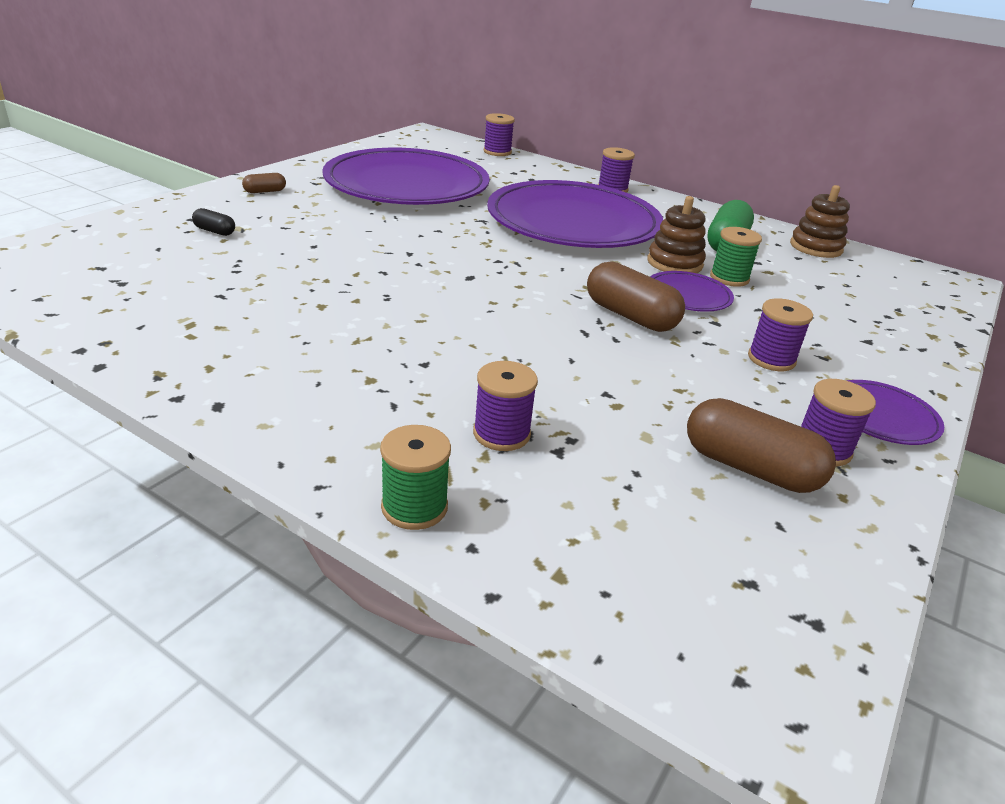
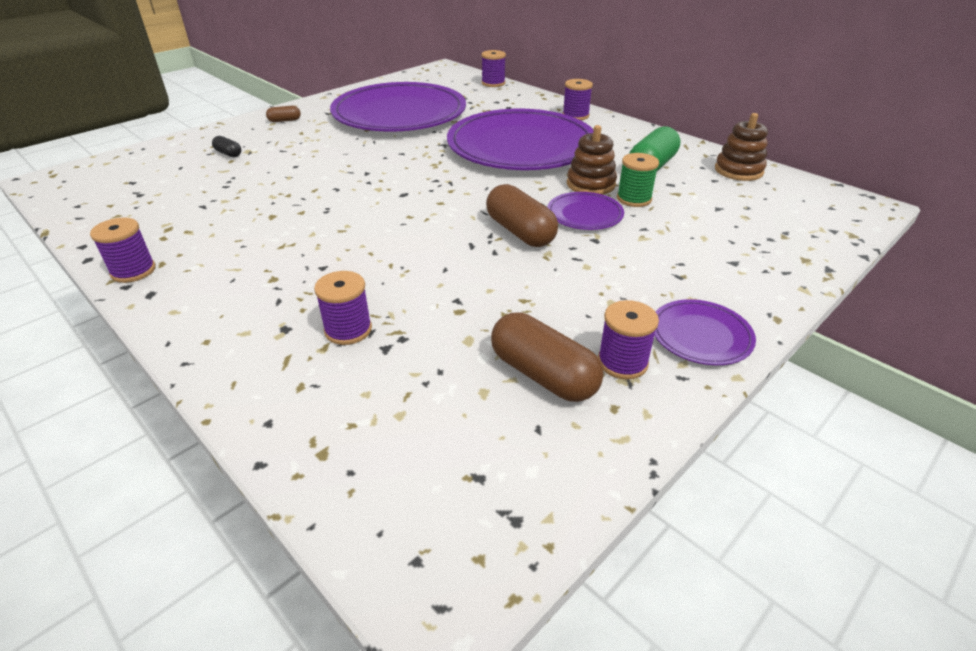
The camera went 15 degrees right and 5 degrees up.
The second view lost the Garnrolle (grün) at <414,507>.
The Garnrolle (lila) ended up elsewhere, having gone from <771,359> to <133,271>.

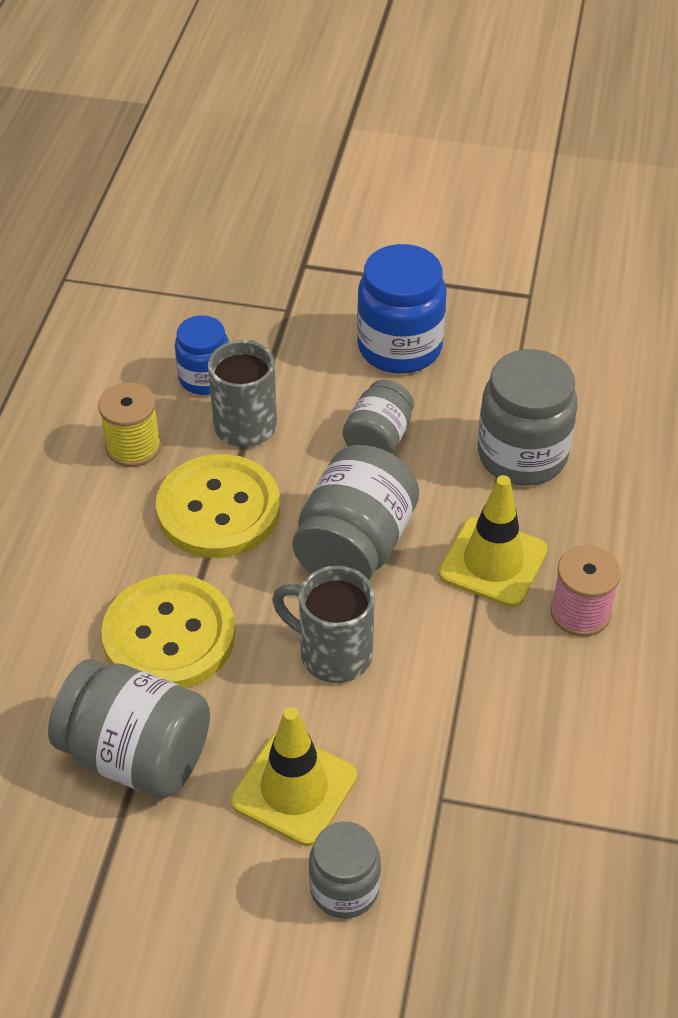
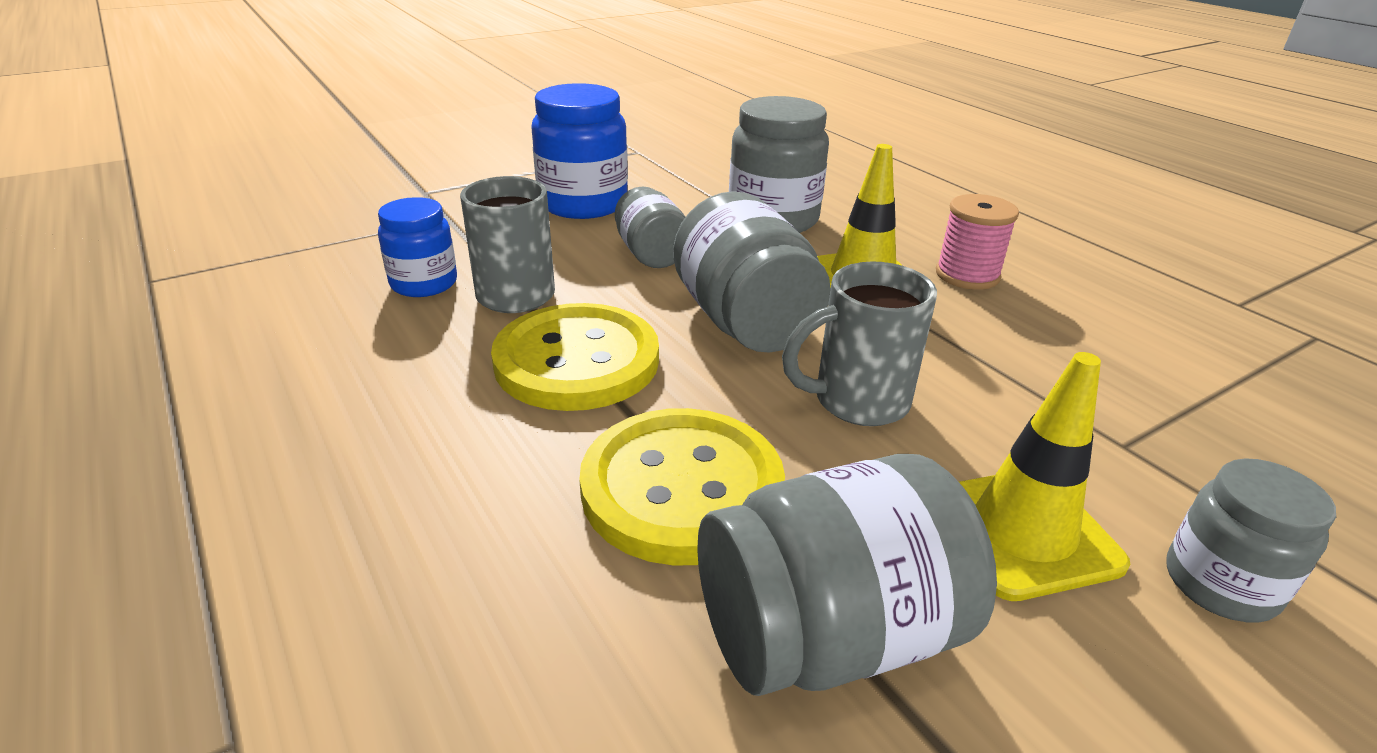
The camera went 45 degrees left and 15 degrees down.
The second view lost the Garnrolle (gelb) at <133,447>.

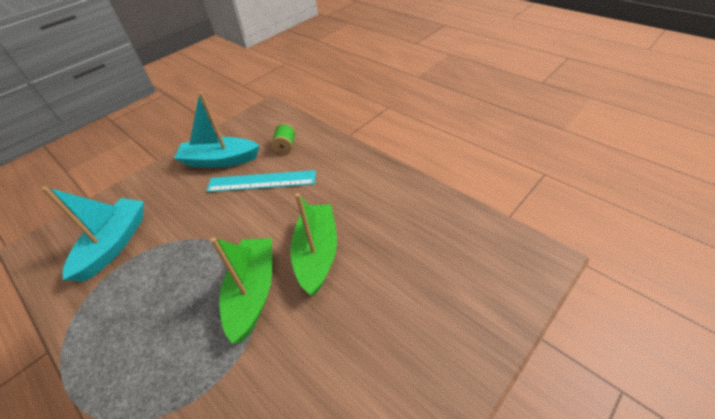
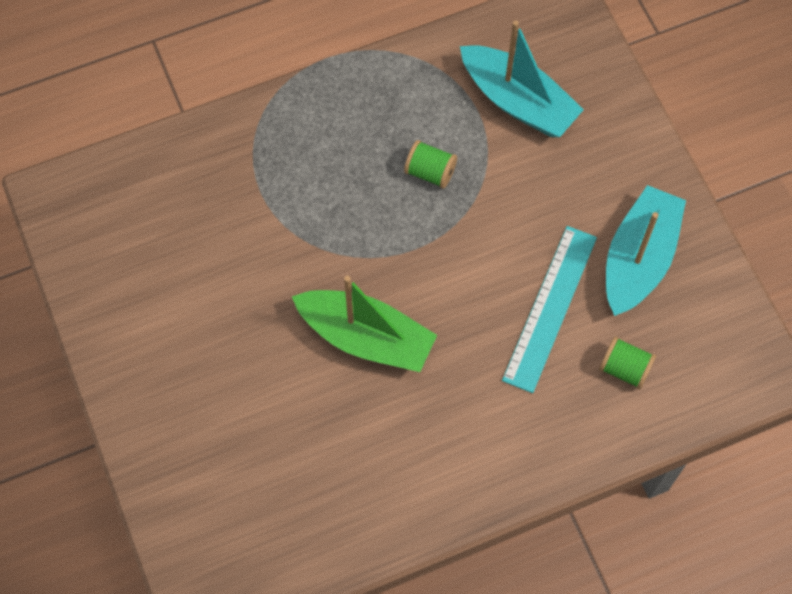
The camera went 110 degrees right and 20 degrees up.
The second view lost the Boot (grün) at <253,292>.
The second view gained the Garnrolle (grün) at <430,172>.

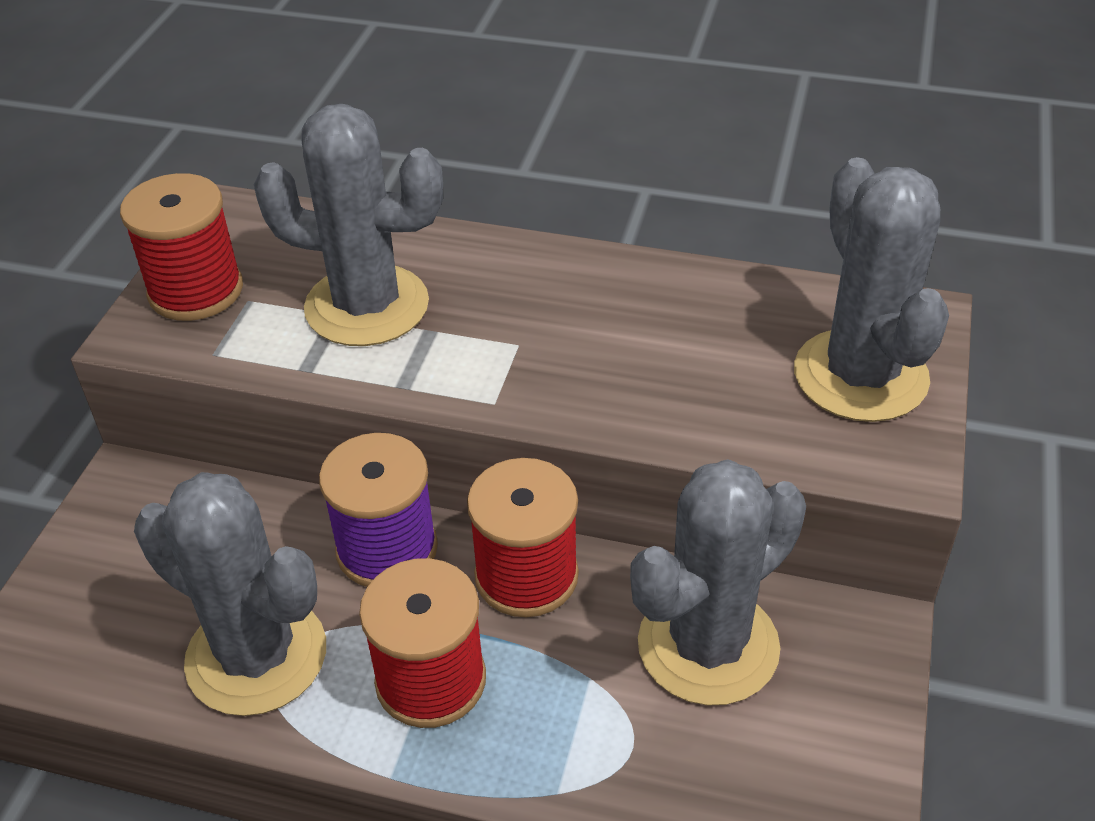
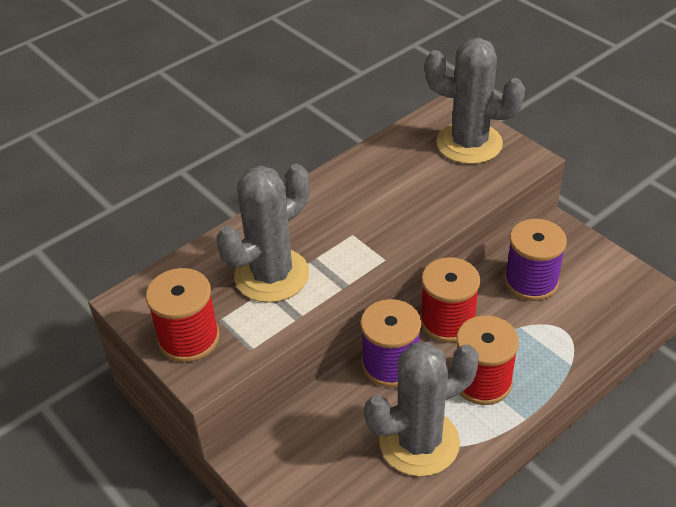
The camera went 55 degrees left and 0 degrees up.
Where the Kaktus (grau) stood at <708,646>, the Garnrolle (lila) came to stand at <531,281>.

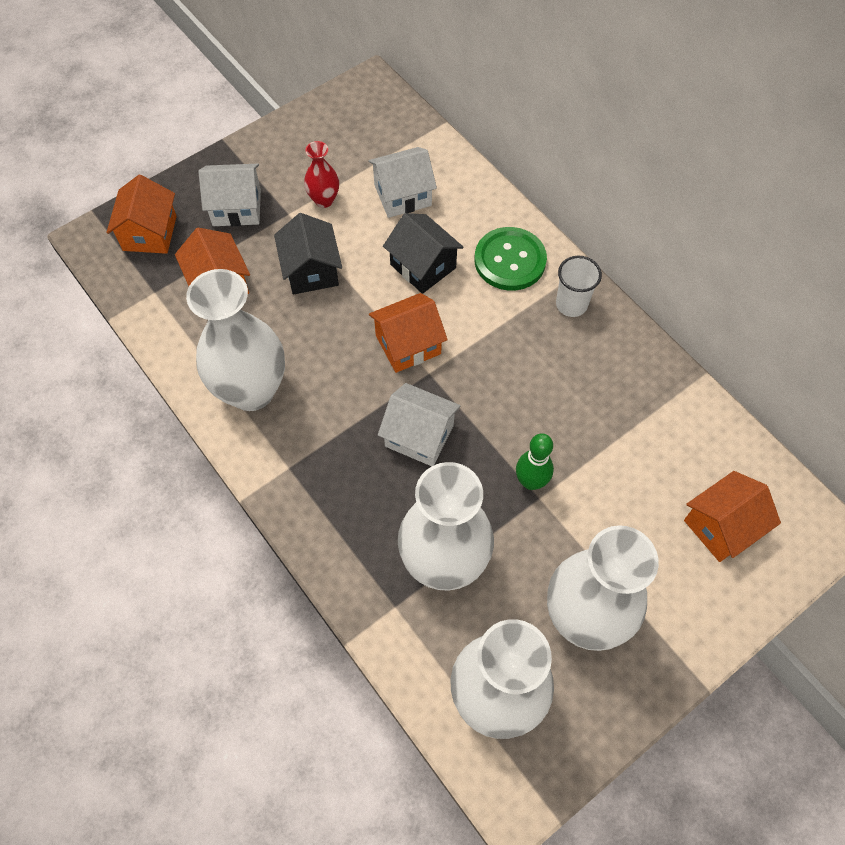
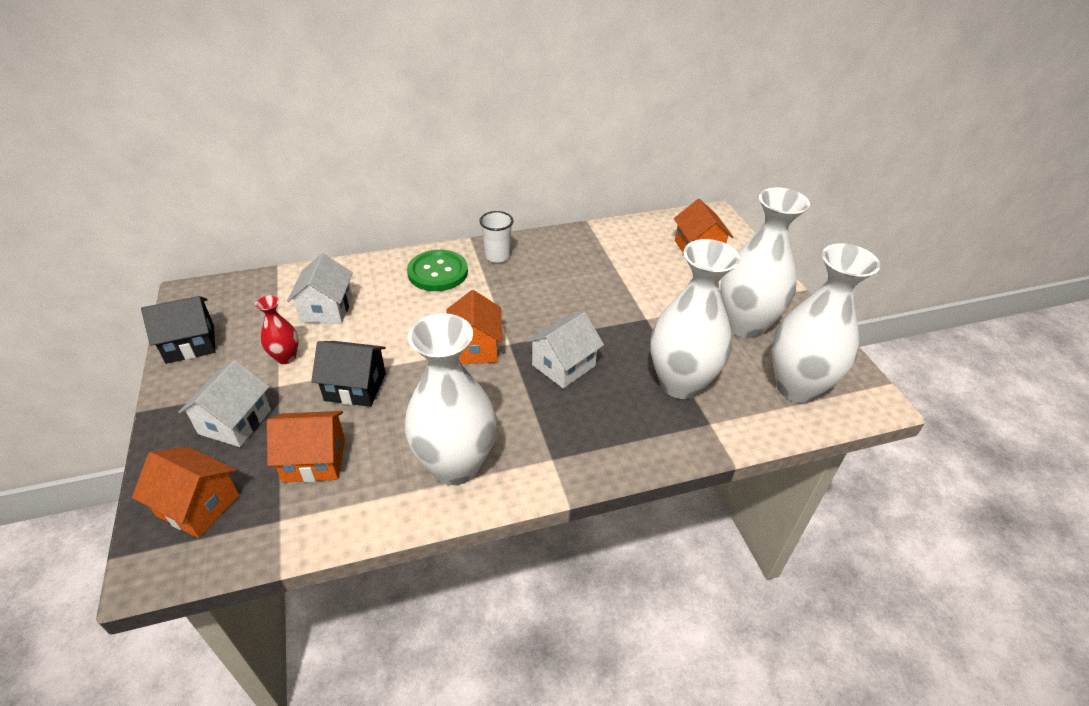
The camera went 70 degrees left and 20 degrees down.
The second view lost the Bowlingkegel (grün) at <531,482>.
The Haus (schwarz) ended up elsewhere, having gone from <423,266> to <190,344>.

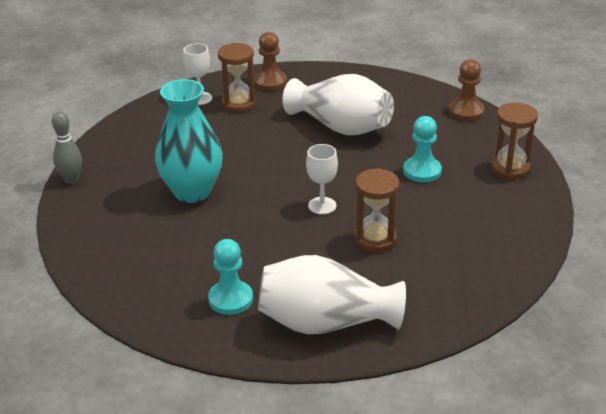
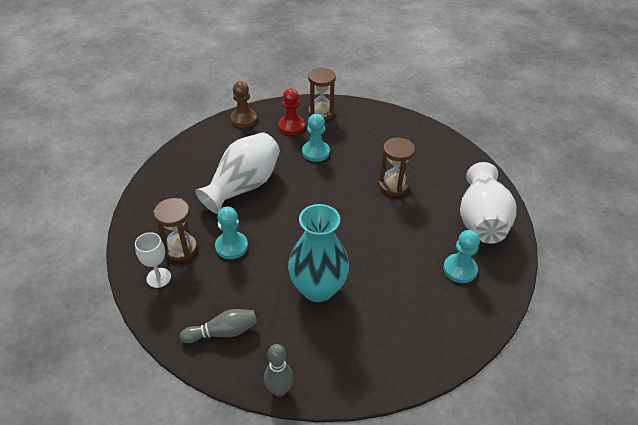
The camera went 85 degrees left and 10 degrees up.
The second view lost the Bauer (braun) at <270,82>.
The second view lost the Kelch (weiß) at <322,206>.
The second view gained the Bowlingkegel (grau) at <223,332>.
The second view gained the Bauer (türkis) at <231,246>.
The second view gained the Bauer (rot) at <291,126>.

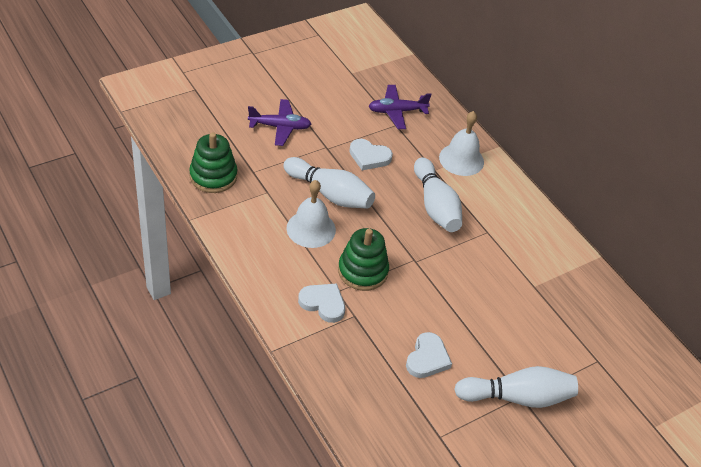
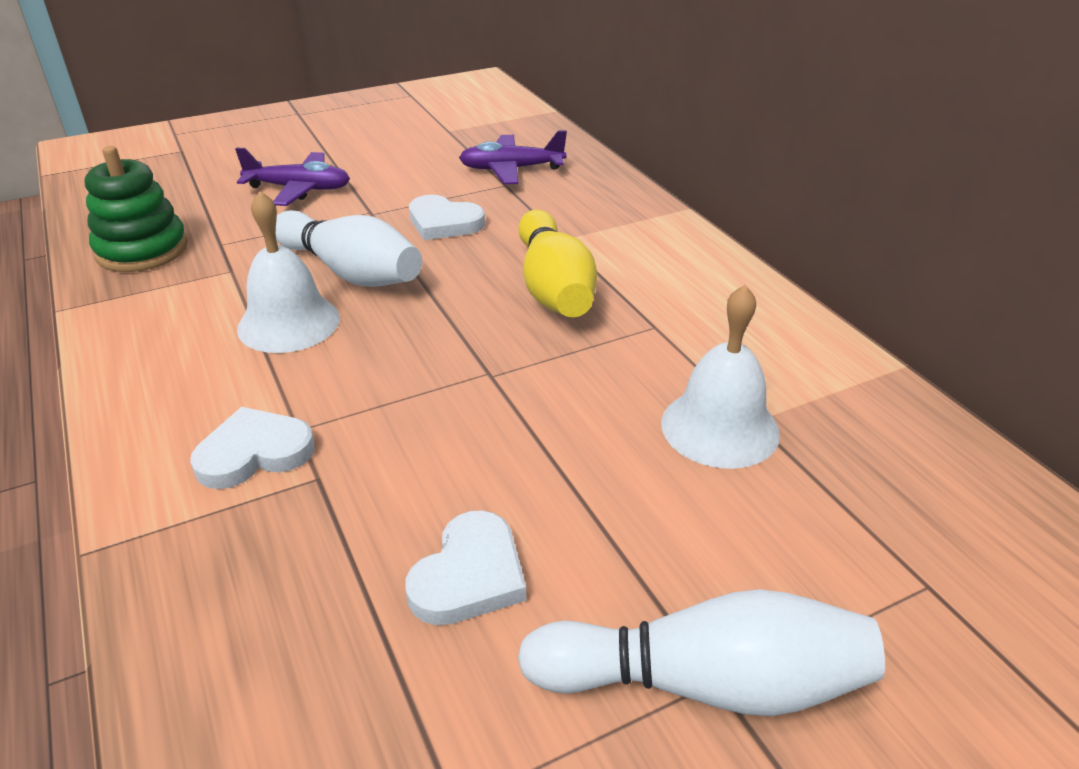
The camera went 10 degrees right and 10 degrees down.
The second view lost the Stapelspielzeug (grün) at <363,271>.
The Glocke (weiß) ended up elsewhere, having gone from <461,159> to <720,427>.
What was the Bowlingkegel (weiß) at <435,206> turned into the Bowlingkegel (gelb) at <553,287>.
The Herz (weiß) at <323,303> ended up facing another way, 60 degrees counterclockwise from before.

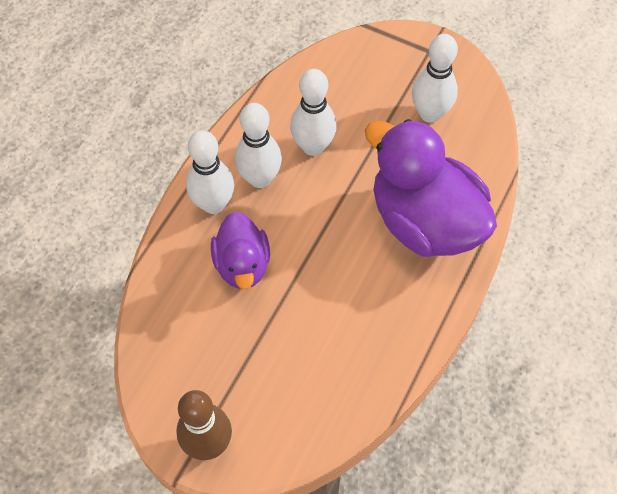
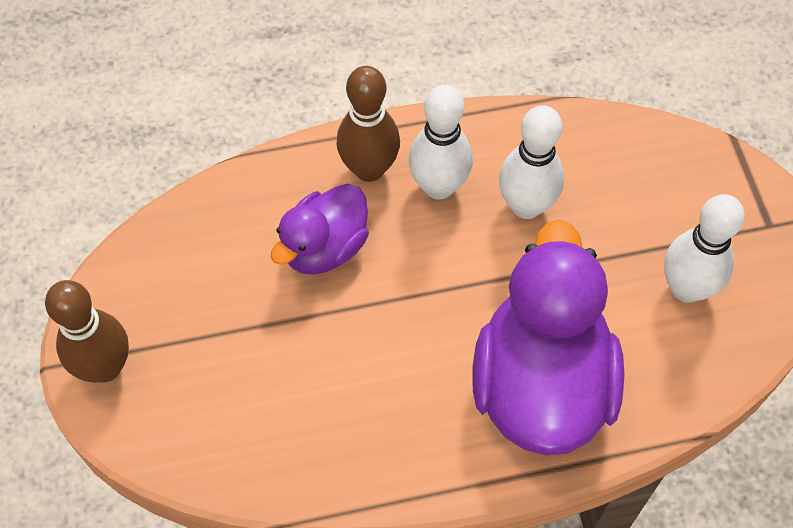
The camera went 50 degrees right and 0 degrees up.
What was the Bowlingkegel (weiß) at <213,204> turned into the Bowlingkegel (braun) at <369,169>.

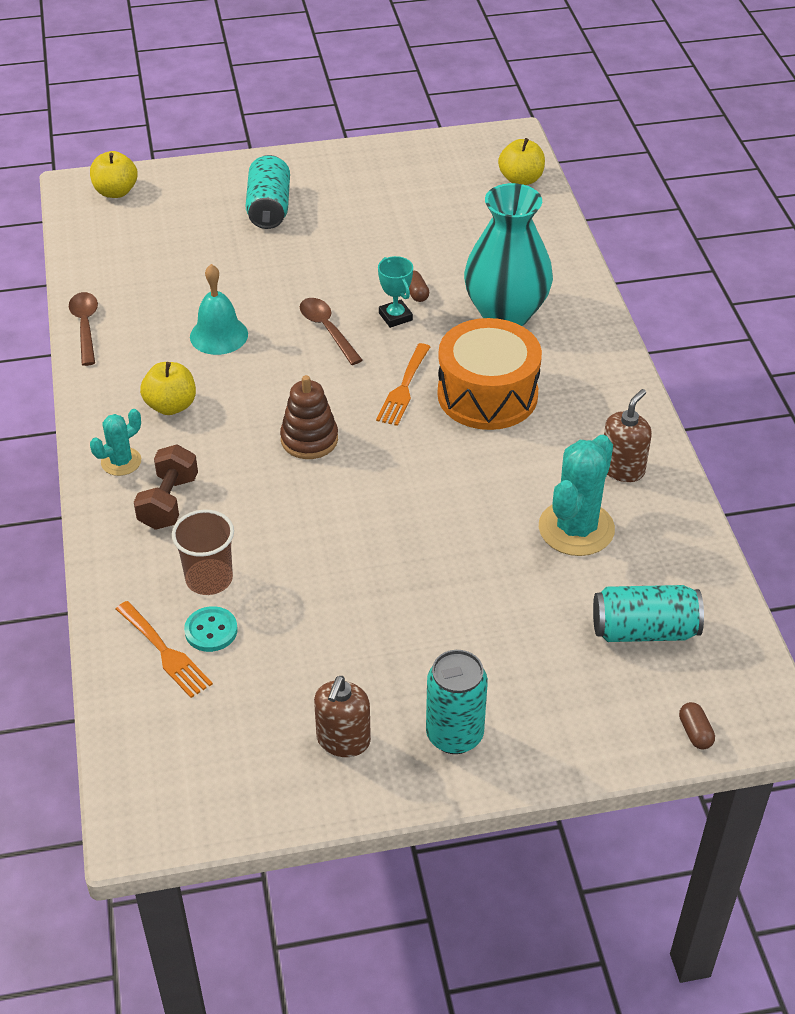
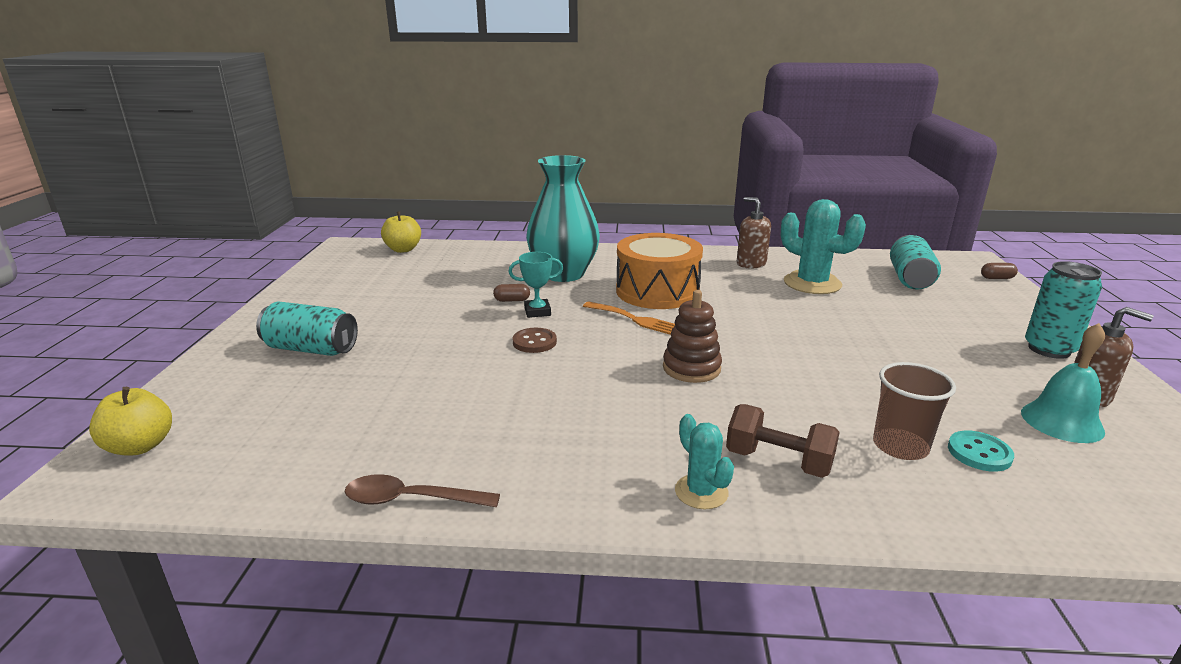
The camera went 75 degrees left and 20 degrees down.
The second view lost the Gabel (orange) at <165,652>.
The second view lost the Apfel (gelb) at <171,406>.
The Glocke (türkis) ended up elsewhere, having gone from <219,335> to <1062,421>.
Where the Löffel (braun) stood at <327,330>, the Knopf (braun) came to stand at <534,342>.

